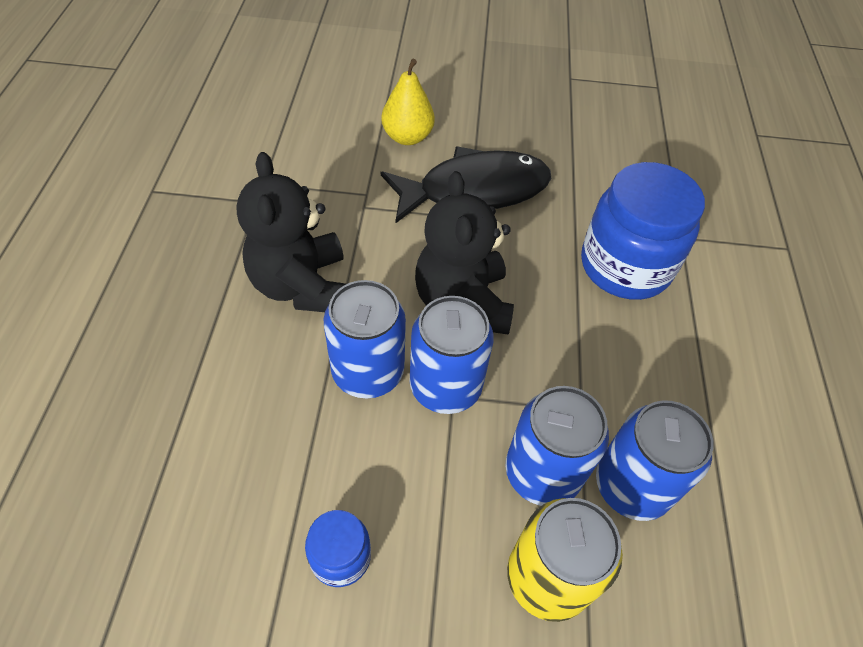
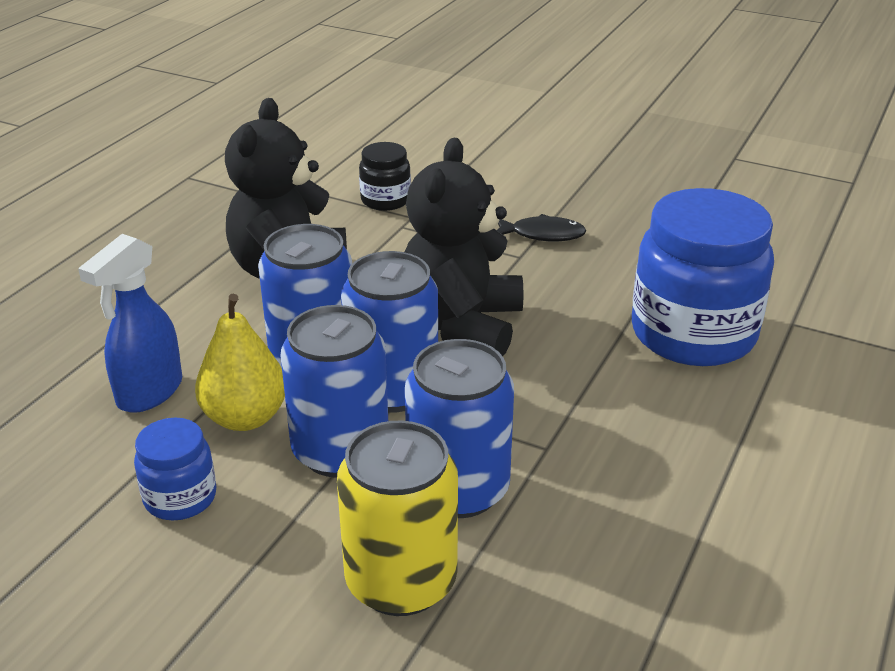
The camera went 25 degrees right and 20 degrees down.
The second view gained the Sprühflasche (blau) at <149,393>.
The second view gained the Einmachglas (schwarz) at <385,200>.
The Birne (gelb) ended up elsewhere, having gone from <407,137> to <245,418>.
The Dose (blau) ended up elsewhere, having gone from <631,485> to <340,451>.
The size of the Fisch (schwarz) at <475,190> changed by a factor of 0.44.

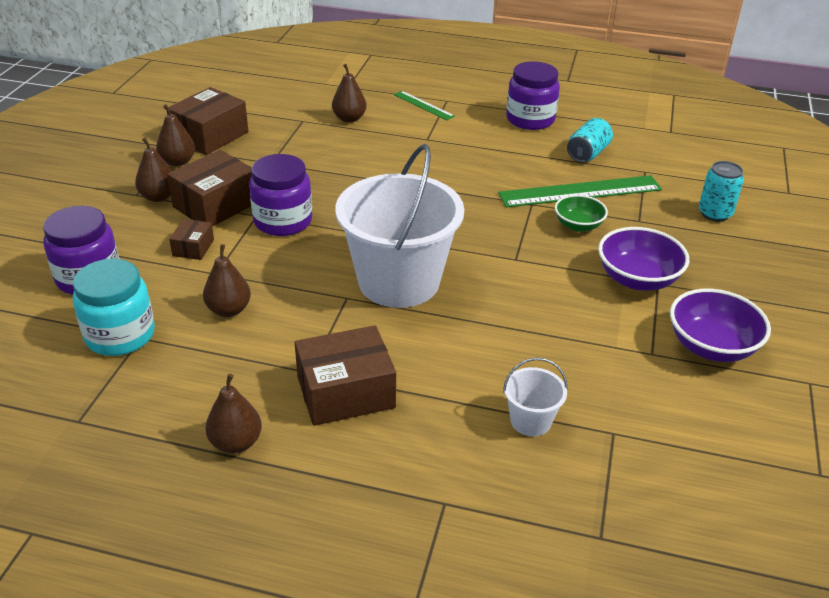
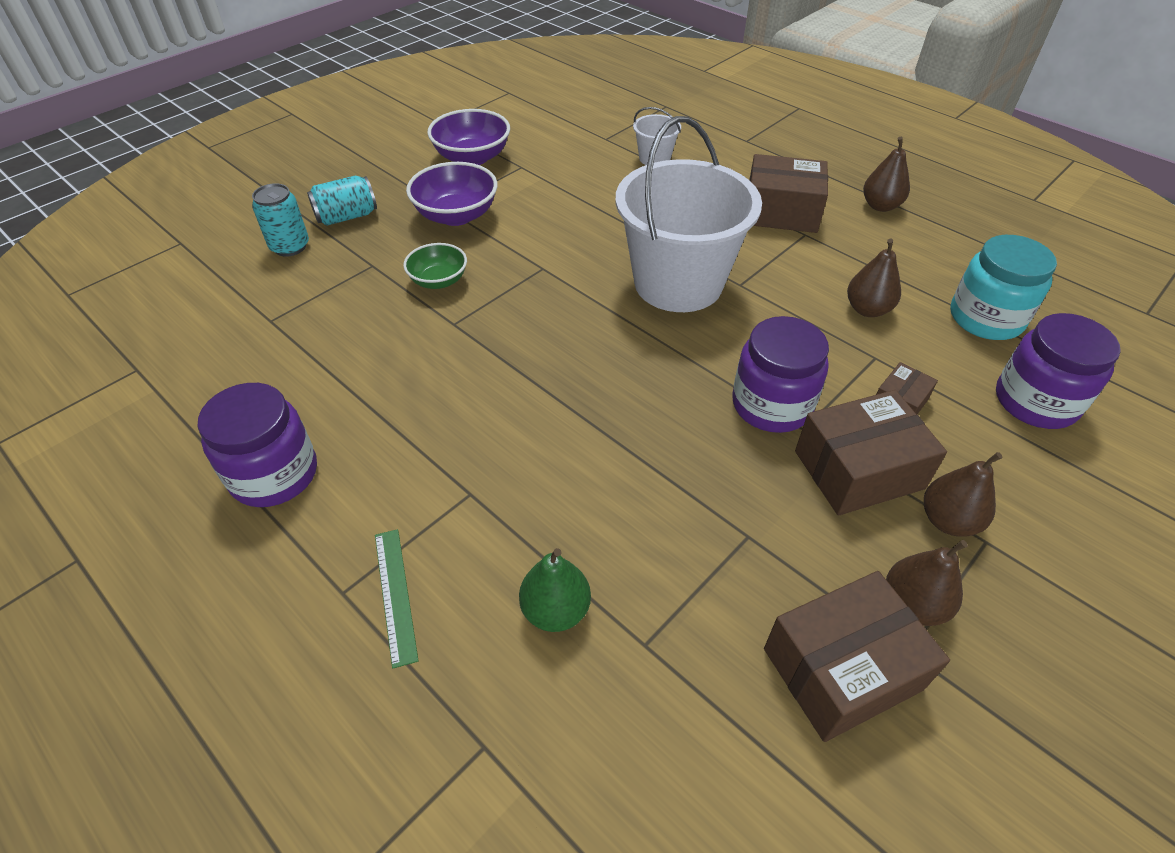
The camera went 150 degrees left and 10 degrees up.
The second view lost the Lineal (grün) at <580,191>.
The Dose (türkis) ended up elsewhere, having gone from <587,153> to <347,217>.
What was the Birne (braun) at <349,119> turned into the Birne (grün) at <555,610>.

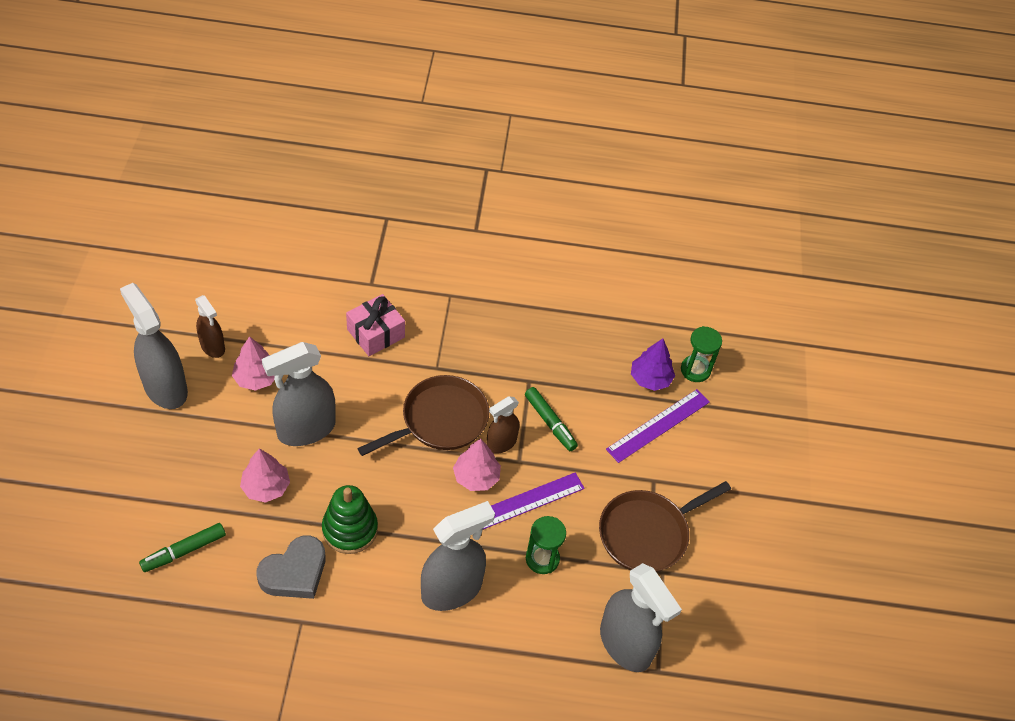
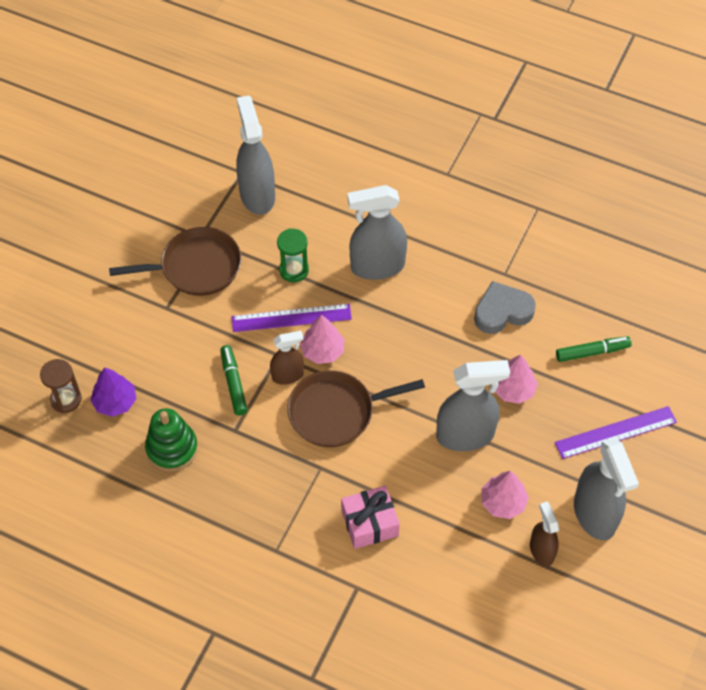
The camera went 155 degrees left and 5 degrees up.
The Stapelspielzeug (grün) ended up elsewhere, having gone from <350,529> to <172,448>.
The Lineal (lila) ended up elsewhere, having gone from <658,425> to <615,432>.
What was the Sanduhr (grün) at <695,370> turned into the Sanduhr (braun) at <66,399>.

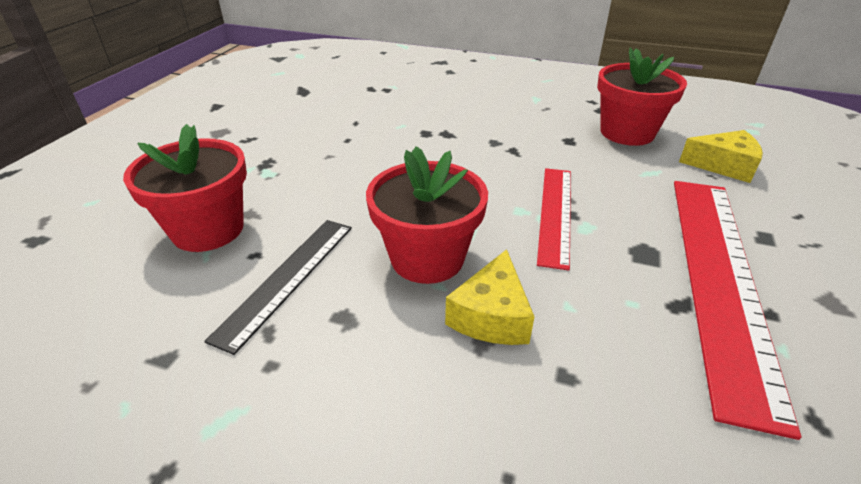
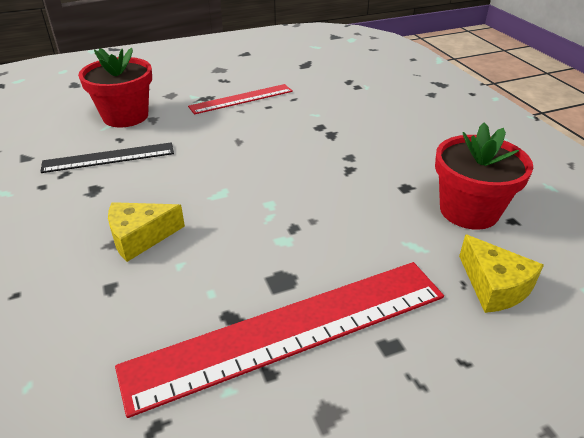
The camera went 50 degrees right and 0 degrees up.
The second view lost the Blumentopf (rot) at <427,258>.
The Lineal (rot) ended up elsewhere, having gone from <555,213> to <241,99>.

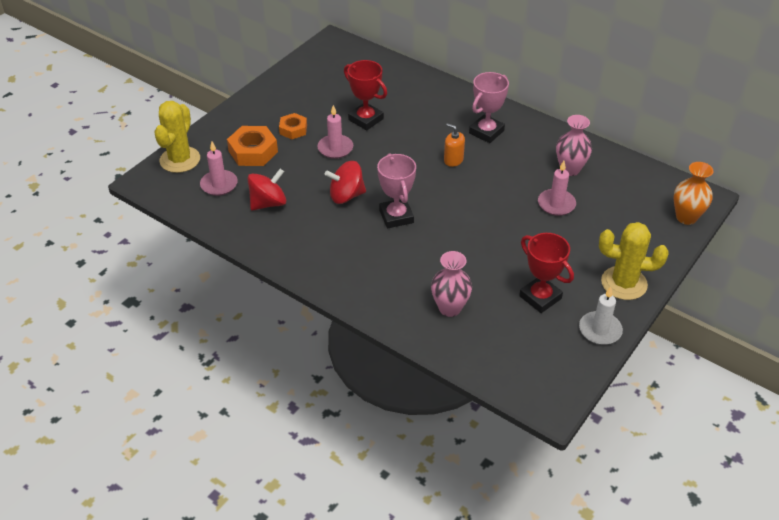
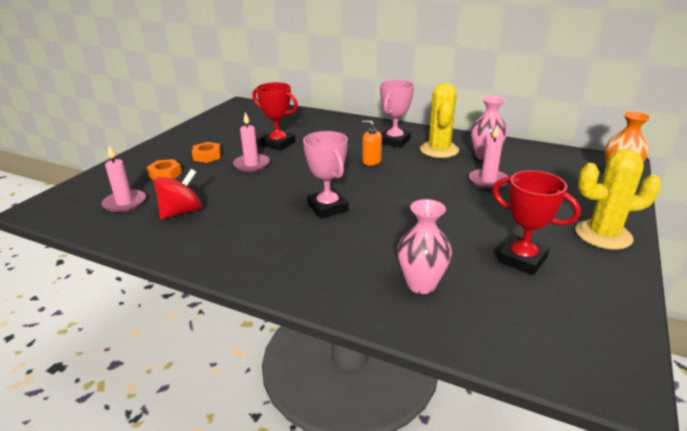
The camera went 10 degrees left and 15 degrees down.
The second view lost the Kreisel (rot) at <346,195>.
The second view lost the Kerze (weiß) at <600,330>.
The Kaktus (gelb) ended up elsewhere, having gone from <180,160> to <439,150>.
The size of the Sechskantmutter (orange) at <253,151> changed by a factor of 0.63.

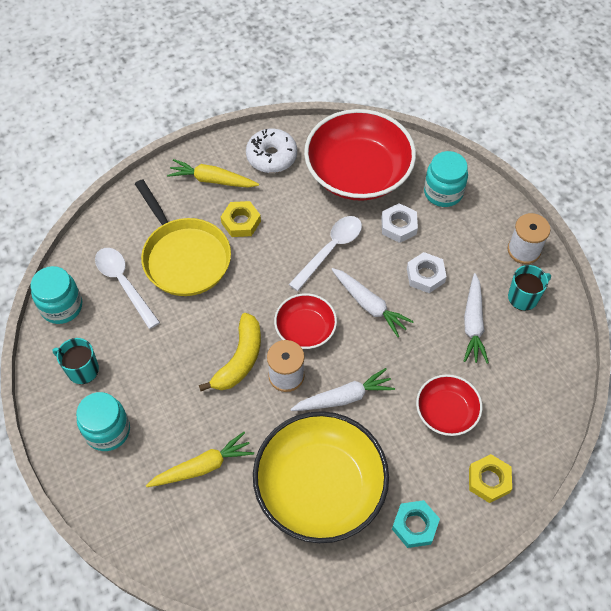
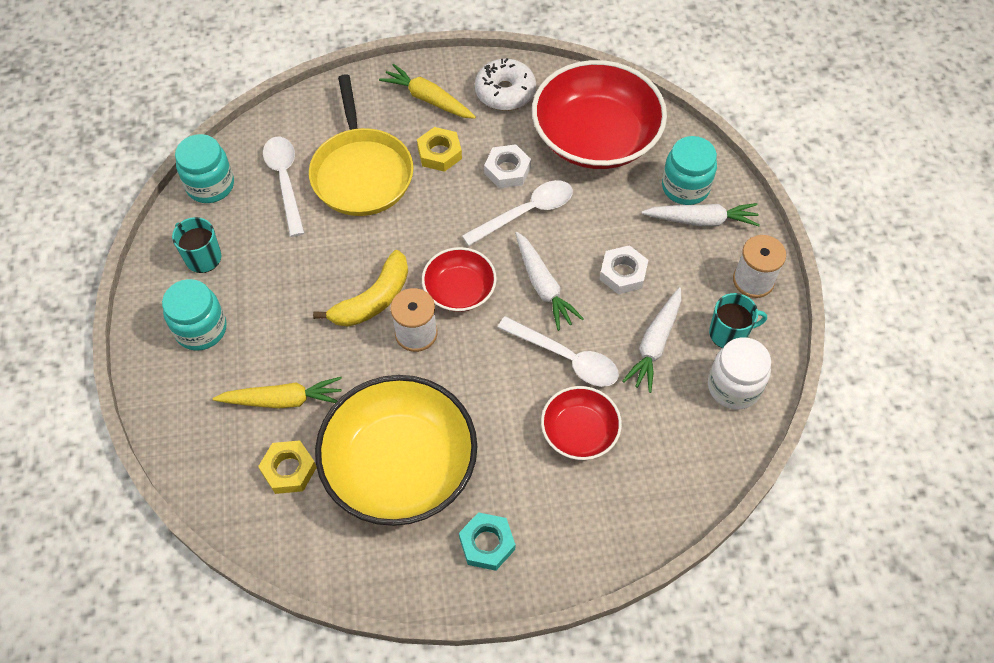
The camera went 20 degrees right and 0 degrees up.
The second view gained the Löffel (weiß) at <566,358>.
The second view gained the Einmachglas (weiß) at <733,386>.
The Karotte (weiß) ended up elsewhere, having gone from <343,397> to <701,220>.
The Sechskantmutter (weiß) ended up elsewhere, having gone from <398,226> to <507,170>.
The Sechskantmutter (gelb) ended up elsewhere, having gone from <489,480> to <289,470>.

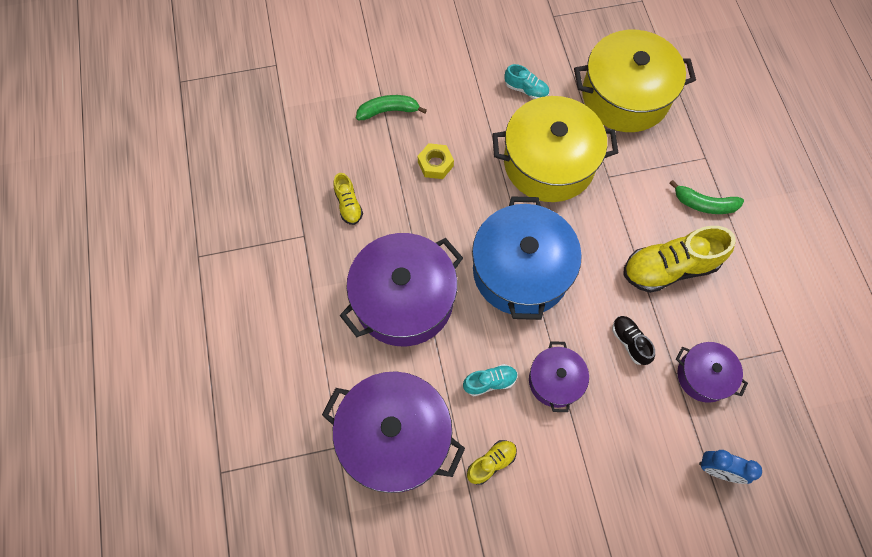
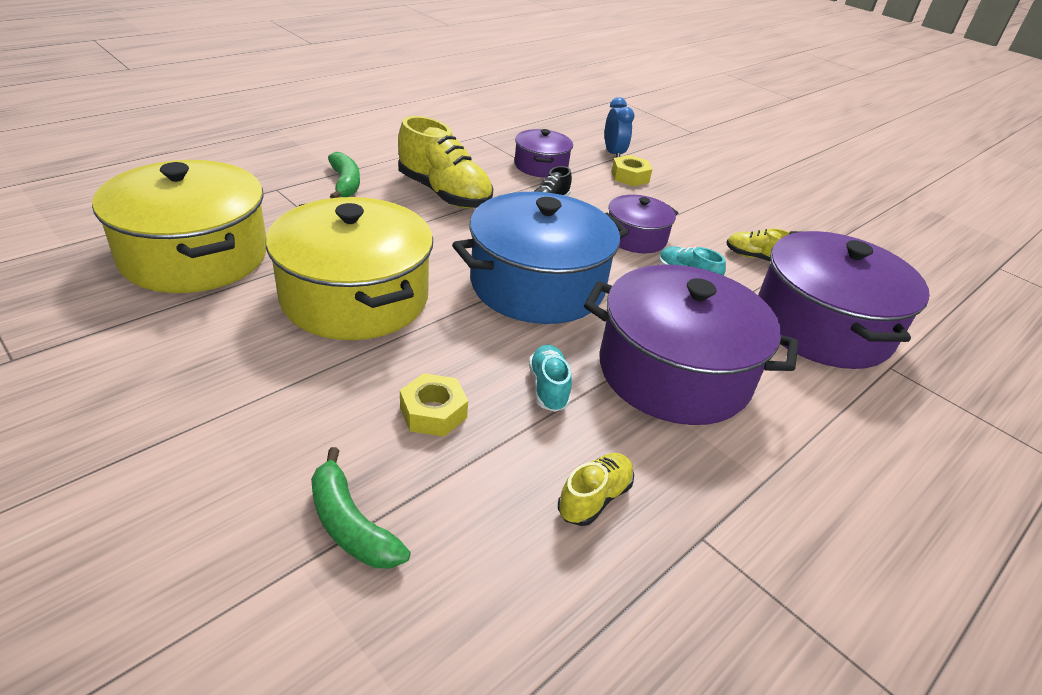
The camera went 125 degrees left and 30 degrees down.
The second view gained the Sechskantmutter (gelb) at <630,177>.
The Schuh (türkis) ended up elsewhere, having gone from <526,90> to <548,388>.

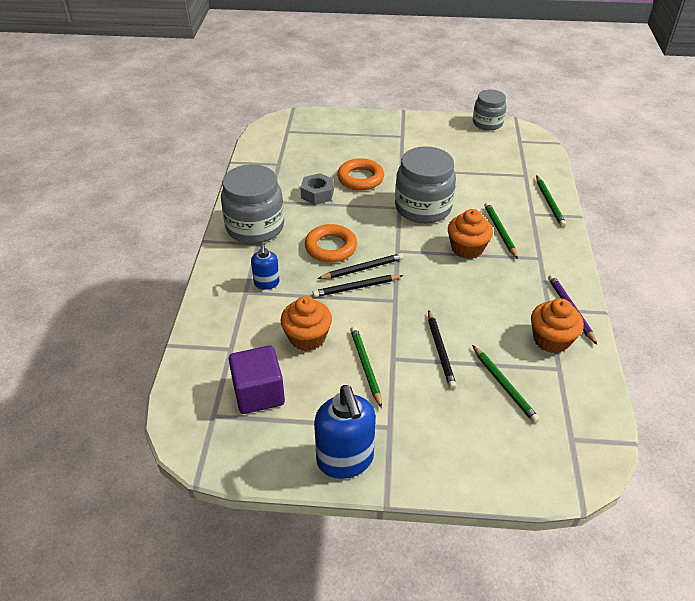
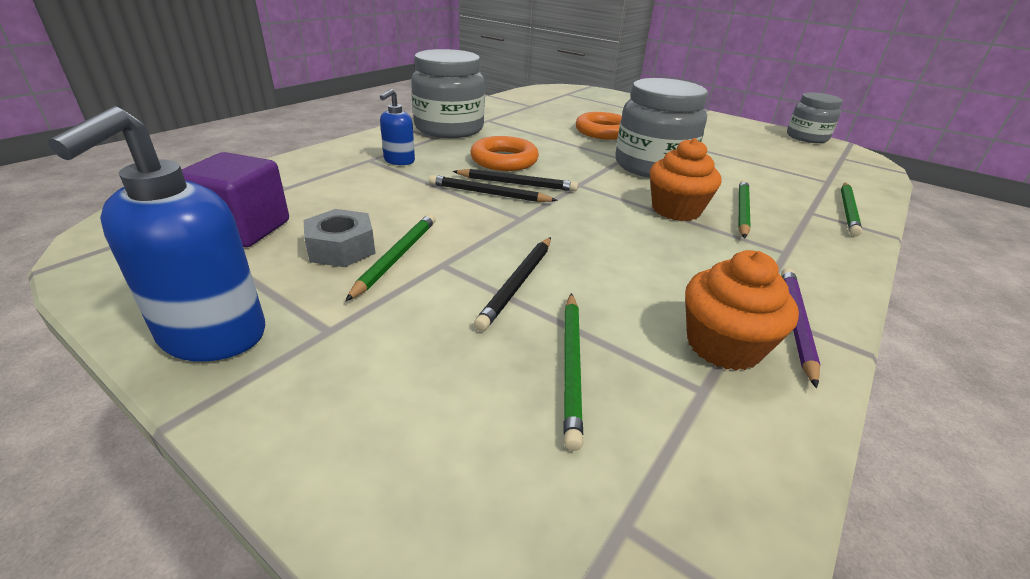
The camera went 30 degrees right and 10 degrees down.
The second view lost the Muffin (orange) at <307,337>.
The Sechskantmutter (grau) ended up elsewhere, having gone from <317,194> to <341,248>.

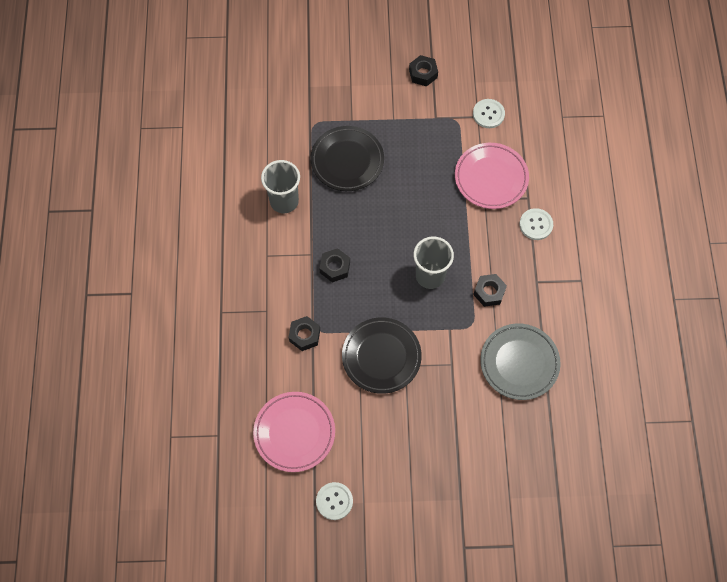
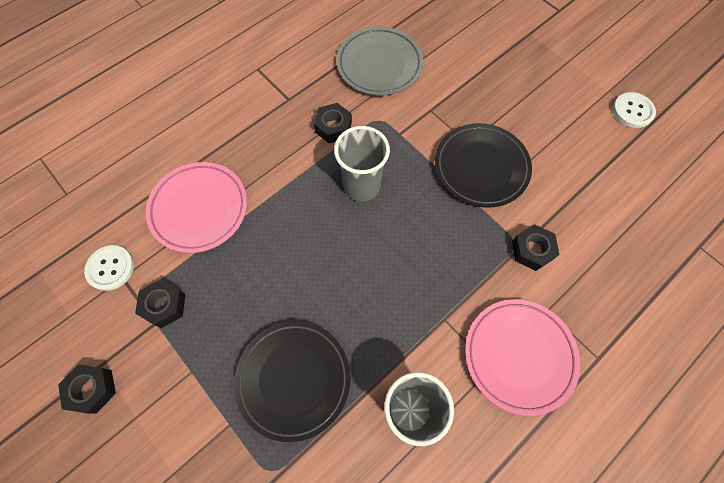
The camera went 130 degrees left and 0 degrees up.
The second view lost the Knopf (weiß) at <536,225>.
The Teller (rosa) ended up elsewhere, having gone from <294,433> to <519,356>.
The Sechskantmutter (schwarz) ended up elsewhere, having gone from <335,267> to <164,305>.

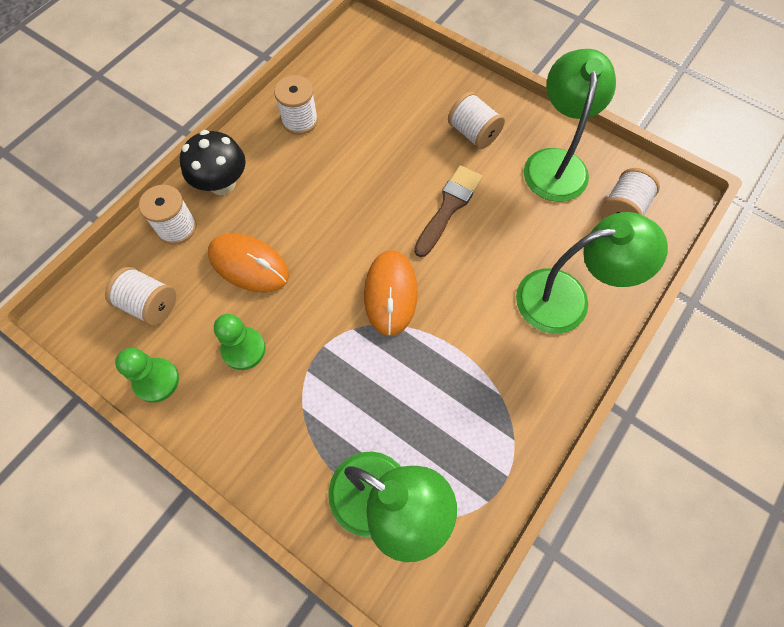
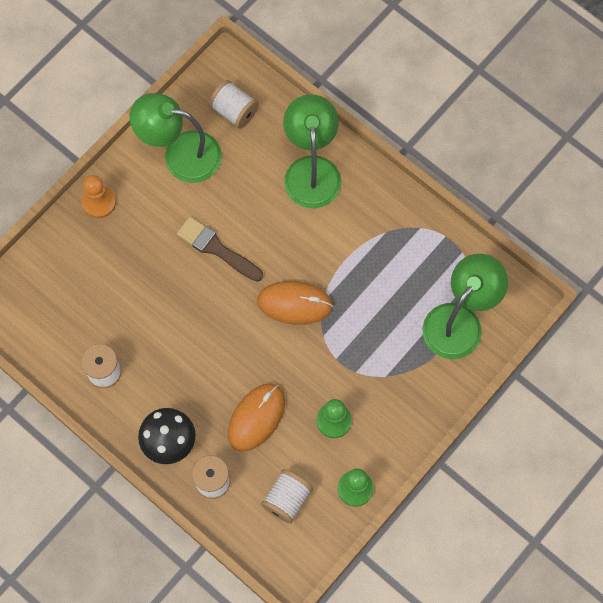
The camera went 85 degrees left and 5 degrees up.
The second view lost the Garnrolle (weiß) at <473,133>.
The second view gained the Bauer (orange) at <99,202>.

